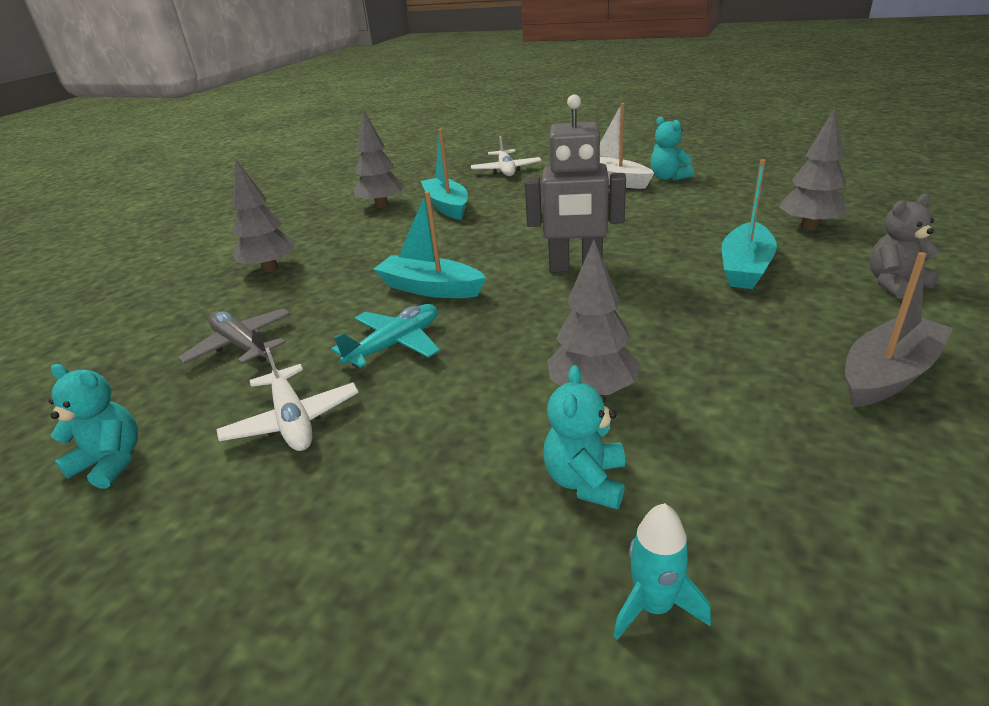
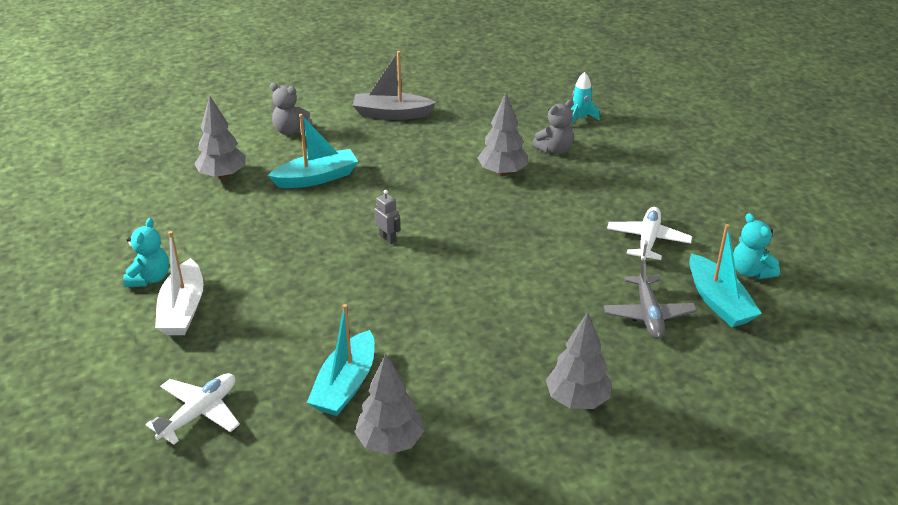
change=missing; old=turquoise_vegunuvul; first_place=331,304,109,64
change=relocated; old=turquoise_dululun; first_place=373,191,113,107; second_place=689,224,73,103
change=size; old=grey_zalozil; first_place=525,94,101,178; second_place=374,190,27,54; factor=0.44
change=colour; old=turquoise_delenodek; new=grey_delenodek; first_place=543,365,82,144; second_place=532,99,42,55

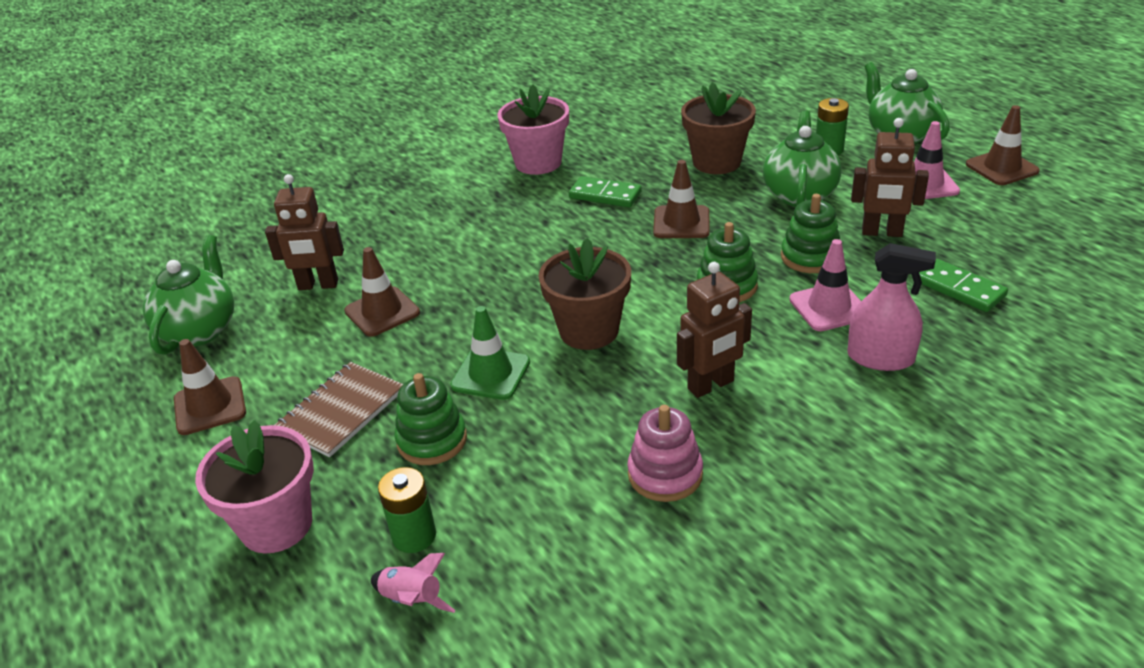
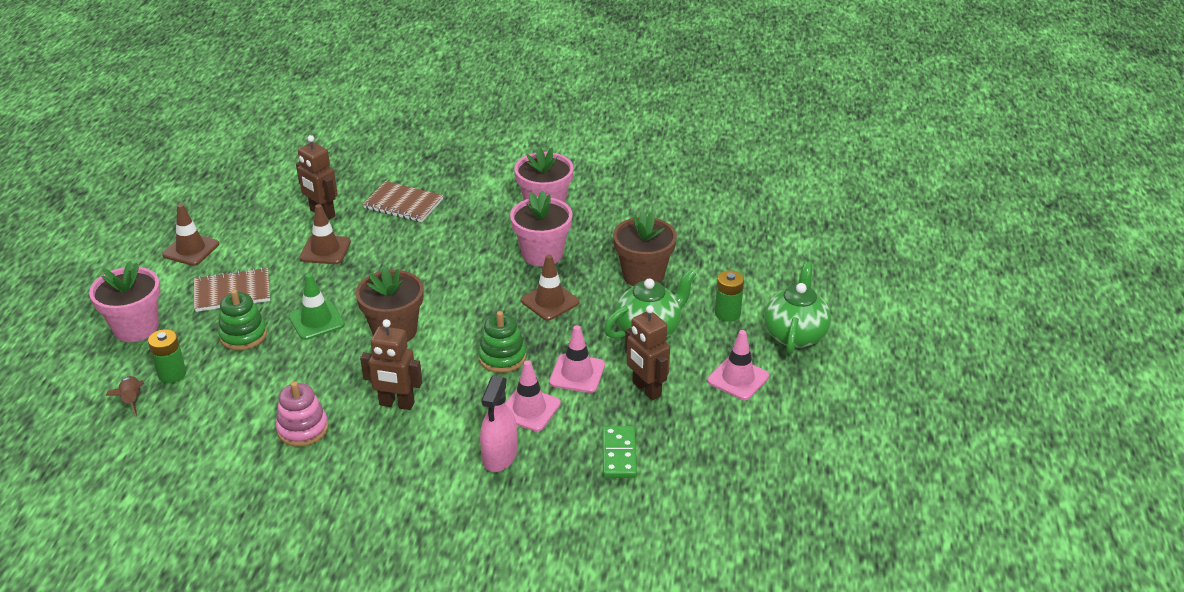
change=missing; old=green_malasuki; first_place=143,235,91,120
change=colour; old=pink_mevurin; new=brown_mevurin; first_place=371,553,85,60; second_place=106,376,38,41
change=exchanged; old=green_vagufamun; new=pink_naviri; first_place=569,176,72,31; second_place=510,190,62,77
change=exchanged; old=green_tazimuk; new=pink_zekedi; first_place=781,194,59,79; second_place=549,325,56,68
change=spun; old=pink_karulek; first_place=847,243,89,128; second_place=480,376,37,96; degrees=45
change=missing; old=brown_zekedi; first_place=966,105,74,80
change=appeared; new=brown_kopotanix; second_place=363,181,80,41

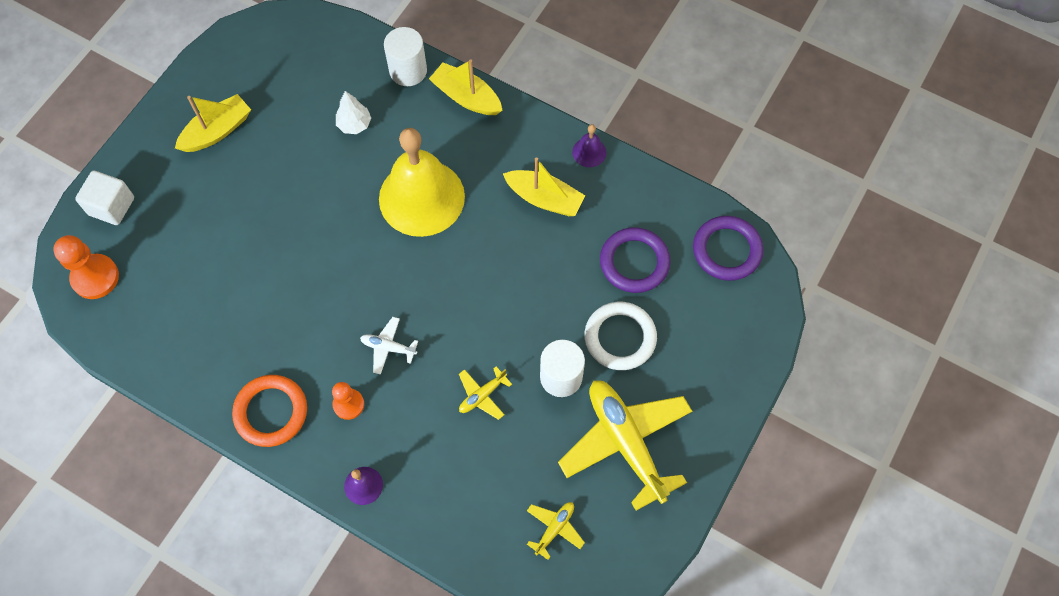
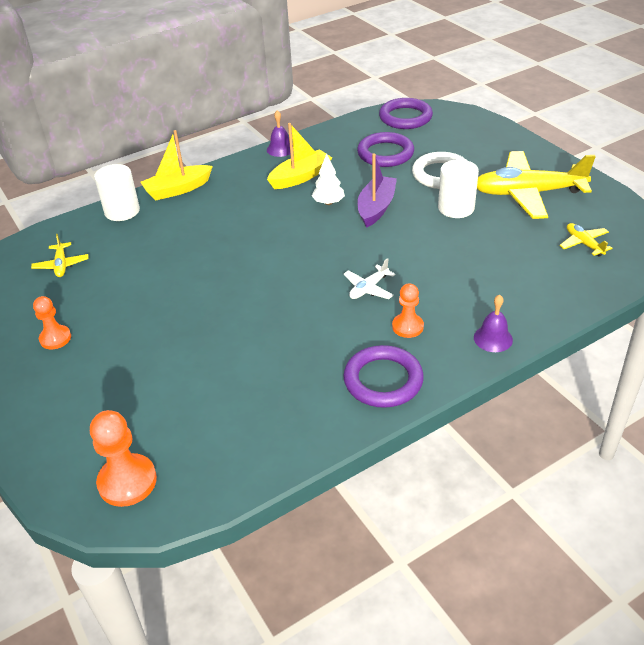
change=missing; old=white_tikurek; first_place=75,171,59,54
change=exchanged; old=yellow_dululun; new=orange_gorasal; first_place=175,94,76,58; second_place=33,296,38,53
change=colour; old=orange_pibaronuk; new=purple_pibaronuk; first_place=232,375,75,72; second_place=343,345,81,63
change=relocated; old=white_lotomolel; first_place=336,91,35,43; second_place=312,153,33,52
change=missing; old=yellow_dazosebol; first_place=379,128,86,109
change=relocated; old=yellow_vegunuvul; first_place=459,366,53,54; second_place=31,234,58,43
change=appeared; new=purple_dululun; second_place=357,153,40,75

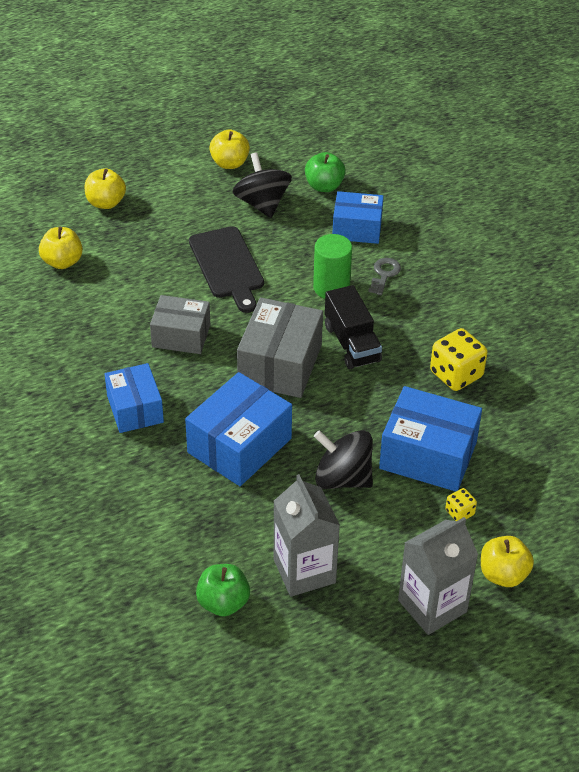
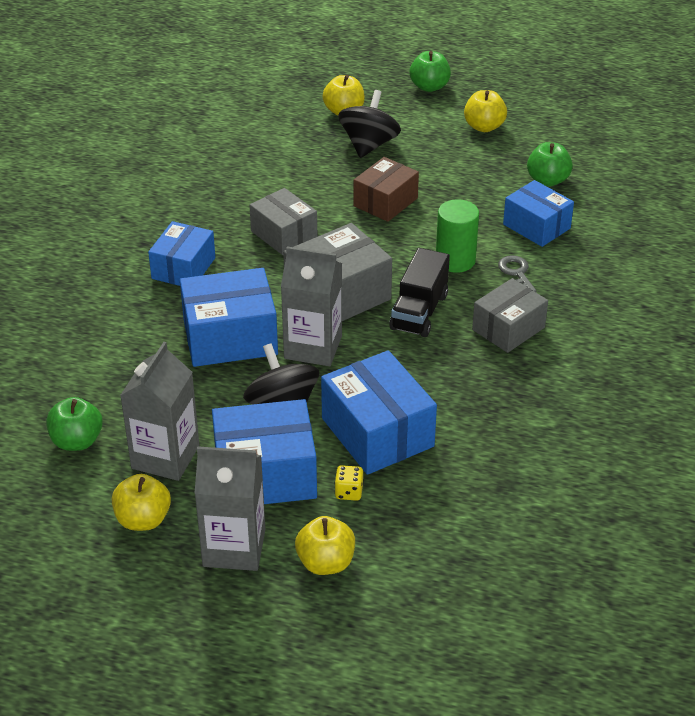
change=relocated; old=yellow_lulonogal; first_place=39,227,44,42; second_place=112,474,59,57
change=exchanged; old=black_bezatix; new=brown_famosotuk; first_place=189,226,75,87; second_place=354,157,65,65
change=relocated; old=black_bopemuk; first_place=232,152,60,66; second_place=338,90,63,68
change=spun; old=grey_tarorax; first_place=368,258,33,37; second_place=498,255,38,37; degrees=-75
change=missing; old=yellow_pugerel; first_place=430,328,58,63
change=appeared; new=blue_famosotuk; second_place=212,399,105,105
change=appeared; new=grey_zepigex; second_place=281,247,61,119
change=appeared; new=green_lulonogal; second_place=410,51,41,41
change=appeared; new=grey_famosotuk; second_place=472,278,76,75

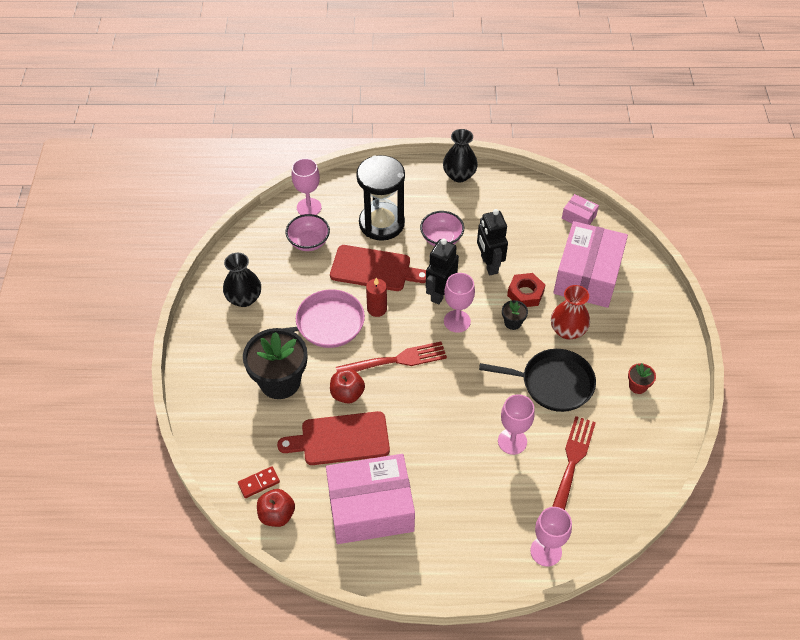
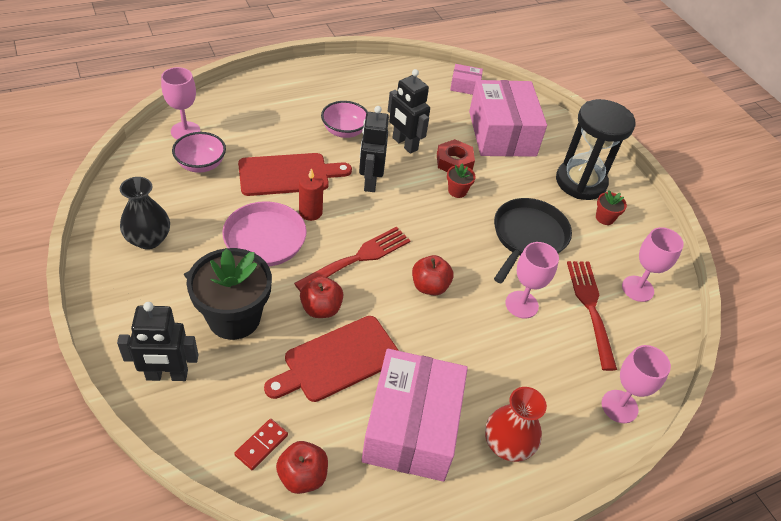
change=spun; old=pink_famosotuk; first_place=326,454,89,90; second_place=362,349,106,133; degrees=-45
change=relocated; old=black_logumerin; first_place=356,155,49,86; second_place=556,99,80,101
change=missing; old=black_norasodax; first_place=443,129,35,53
change=relocated; old=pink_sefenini; first_place=444,273,31,60; second_place=622,227,62,75
change=spun; old=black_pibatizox; first_place=479,349,117,63; second_place=494,198,78,85; degrees=-45
change=colour; old=black_naviri; new=red_naviri; first_place=502,300,26,30; second_place=447,164,29,34
change=relocated; old=red_norasodax; first_place=551,285,39,55; second_place=485,387,62,75
change=appeared; new=black_zalozil; second_place=117,302,81,79
change=appeared; new=red_lulonogal; second_place=412,255,41,41

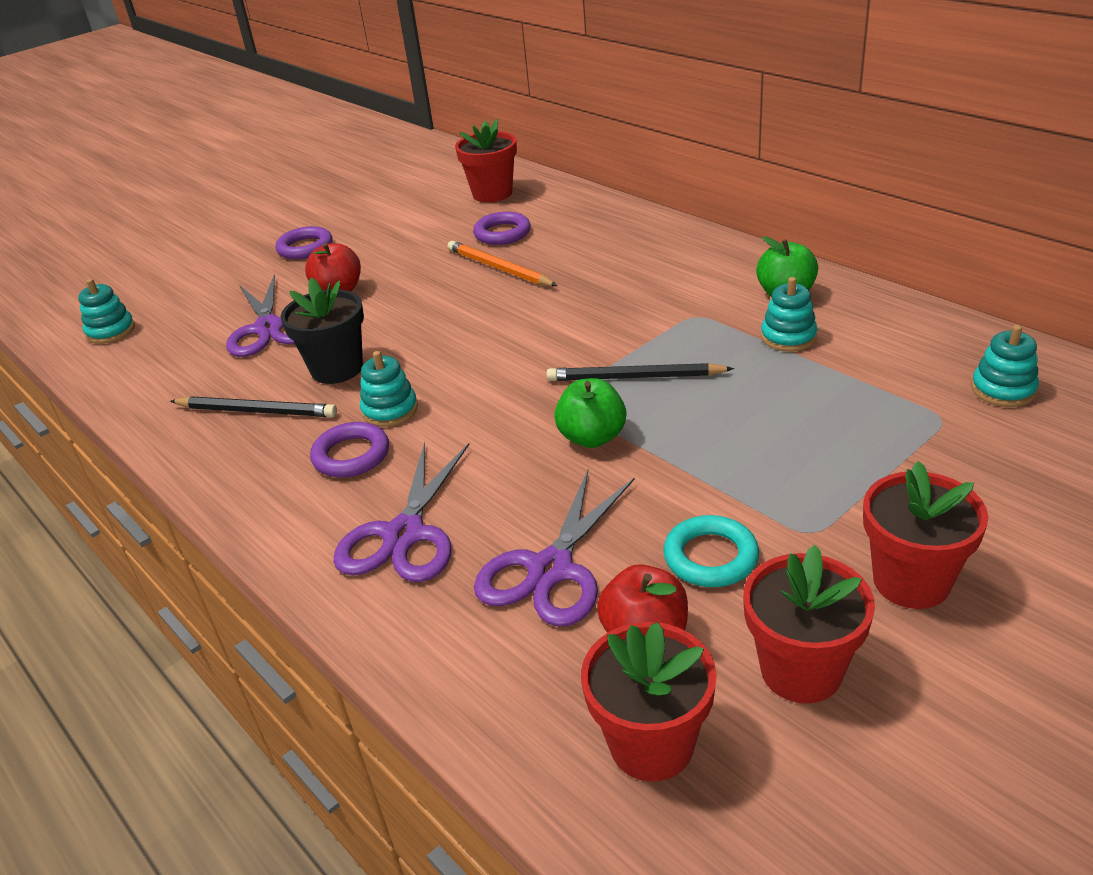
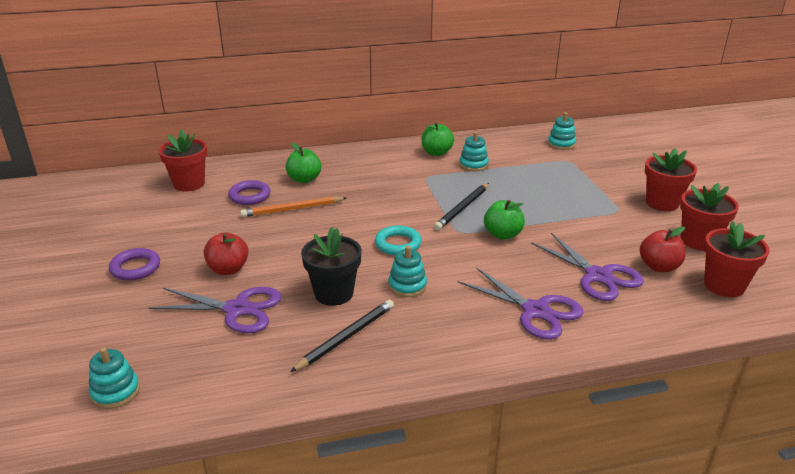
change=missing; old=purple_pibaronuk; first_place=310,422,79,55
change=relocated; old=turquoise_pibaronuk; first_place=663,515,96,72; second_place=375,226,47,29
change=appeared; new=green_lulonogal; second_place=286,142,35,41

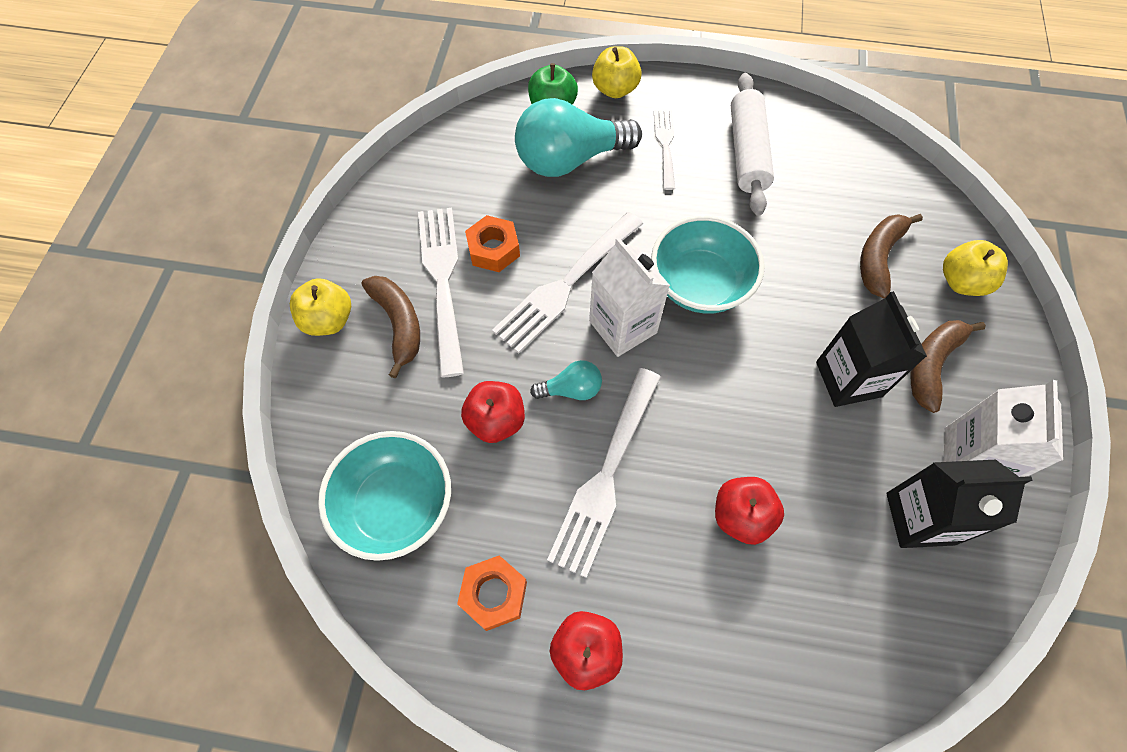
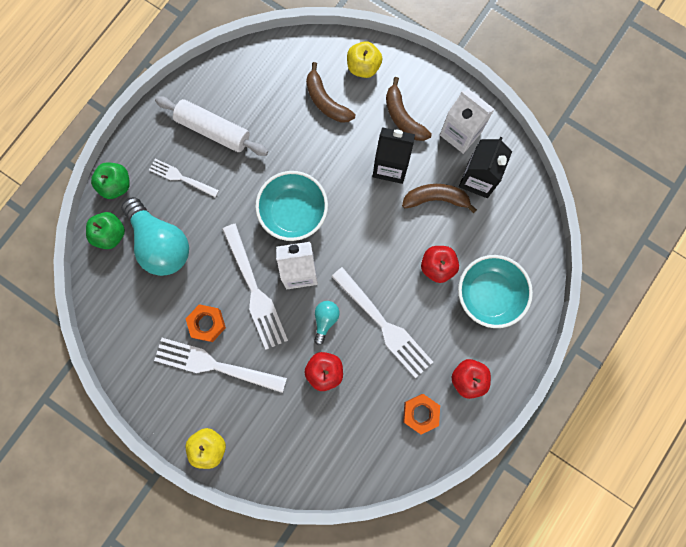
change=relocated; old=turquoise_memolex; first_place=318,431,133,130; second_place=458,255,75,73
change=relocated; old=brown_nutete; first_place=362,276,58,102; second_place=402,184,75,29
change=spun; old=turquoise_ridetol; first_place=515,98,127,79; second_place=122,197,67,79; degrees=-45
change=colour; old=yellow_lulonogal; new=green_lulonogal; first_place=592,46,50,52; second_place=91,163,39,36

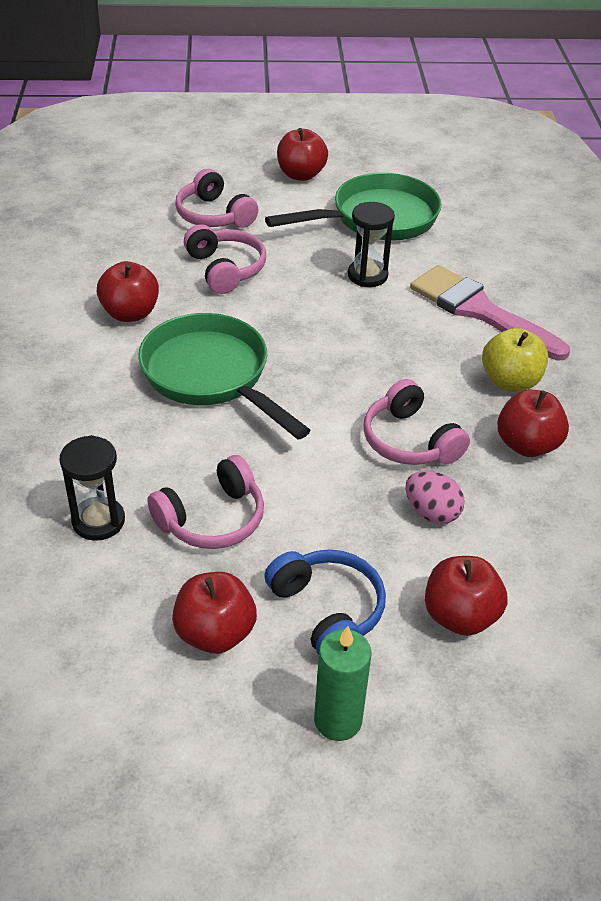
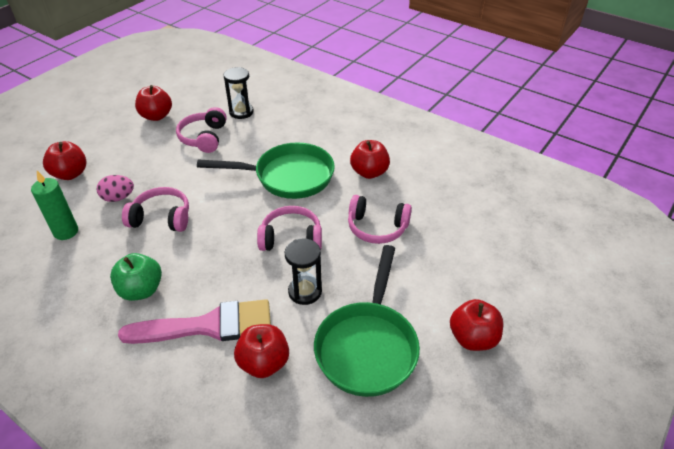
change=relocated; old=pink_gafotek; first_place=175,169,84,59; second_place=257,206,65,45
change=missing; old=blue_gafotek; first_place=264,549,122,106
change=relocated; old=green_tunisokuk; first_place=314,626,57,115; second_place=31,171,47,69
change=colour; old=yellow_lulonogal; new=green_lulonogal; first_place=482,328,66,63; second_place=110,253,52,48
change=relocated; old=red_lulonogal; first_place=497,390,72,67; second_place=234,324,55,54

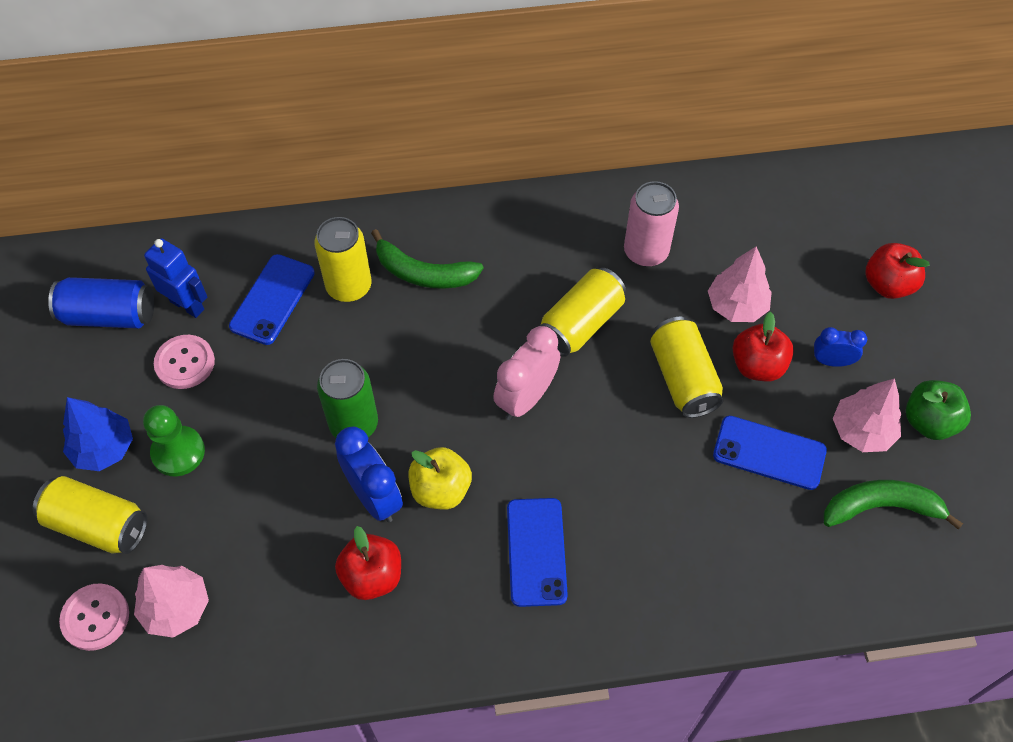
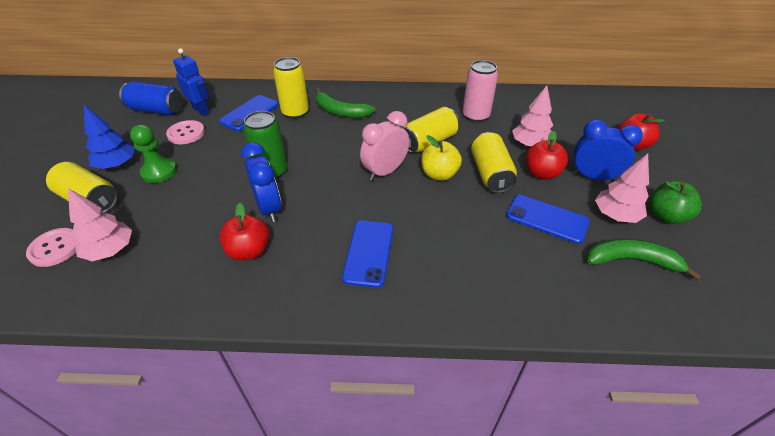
change=relocated; old=yellow_lulonogal; first_place=409,447,63,63; second_place=421,135,41,46
change=size; old=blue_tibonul; first_place=814,327,53,40; second_place=572,119,71,63; factor=1.68

